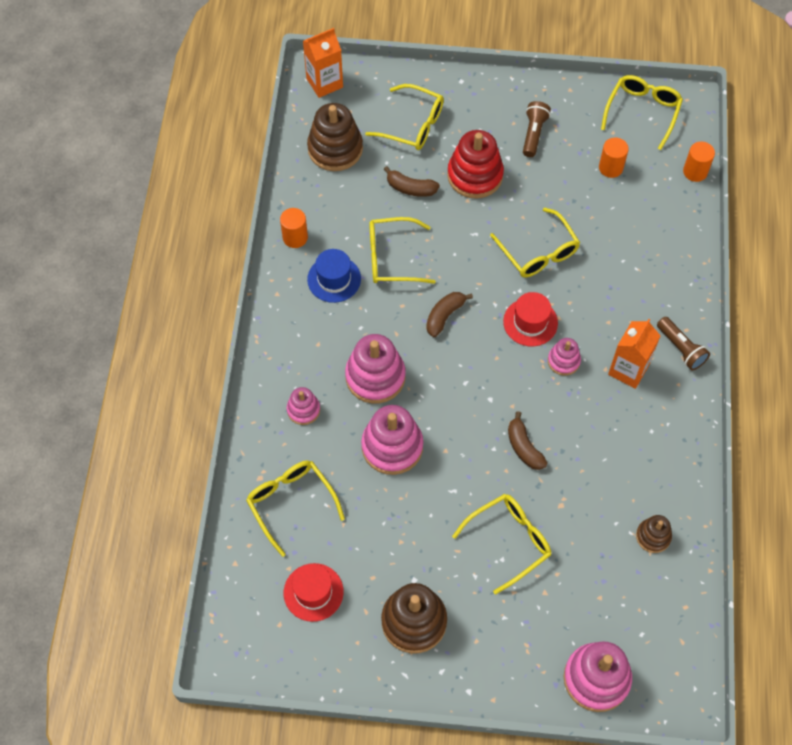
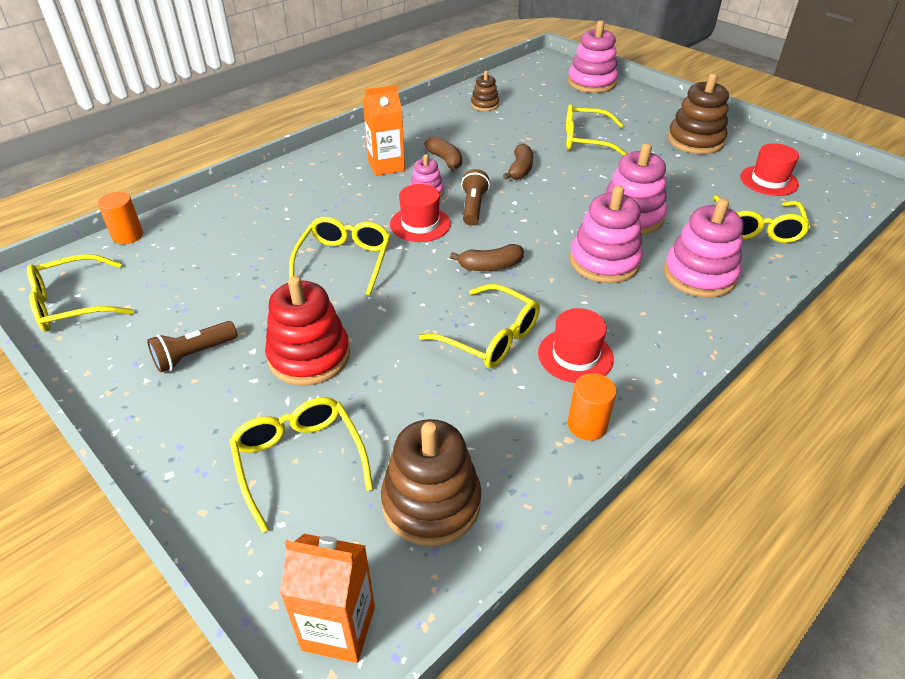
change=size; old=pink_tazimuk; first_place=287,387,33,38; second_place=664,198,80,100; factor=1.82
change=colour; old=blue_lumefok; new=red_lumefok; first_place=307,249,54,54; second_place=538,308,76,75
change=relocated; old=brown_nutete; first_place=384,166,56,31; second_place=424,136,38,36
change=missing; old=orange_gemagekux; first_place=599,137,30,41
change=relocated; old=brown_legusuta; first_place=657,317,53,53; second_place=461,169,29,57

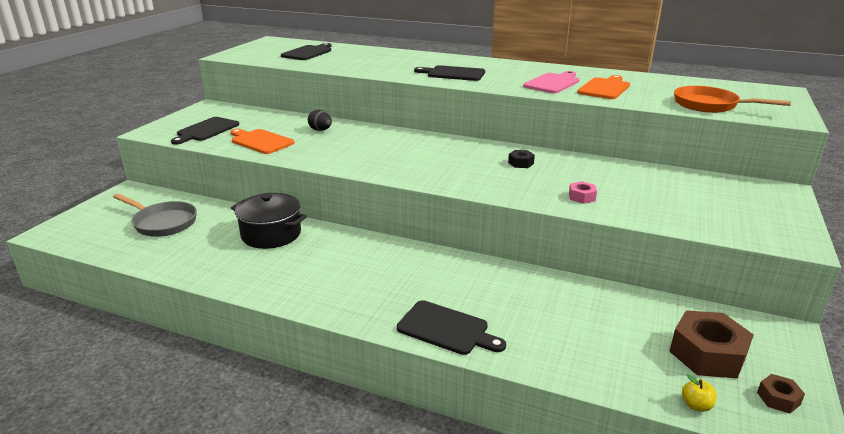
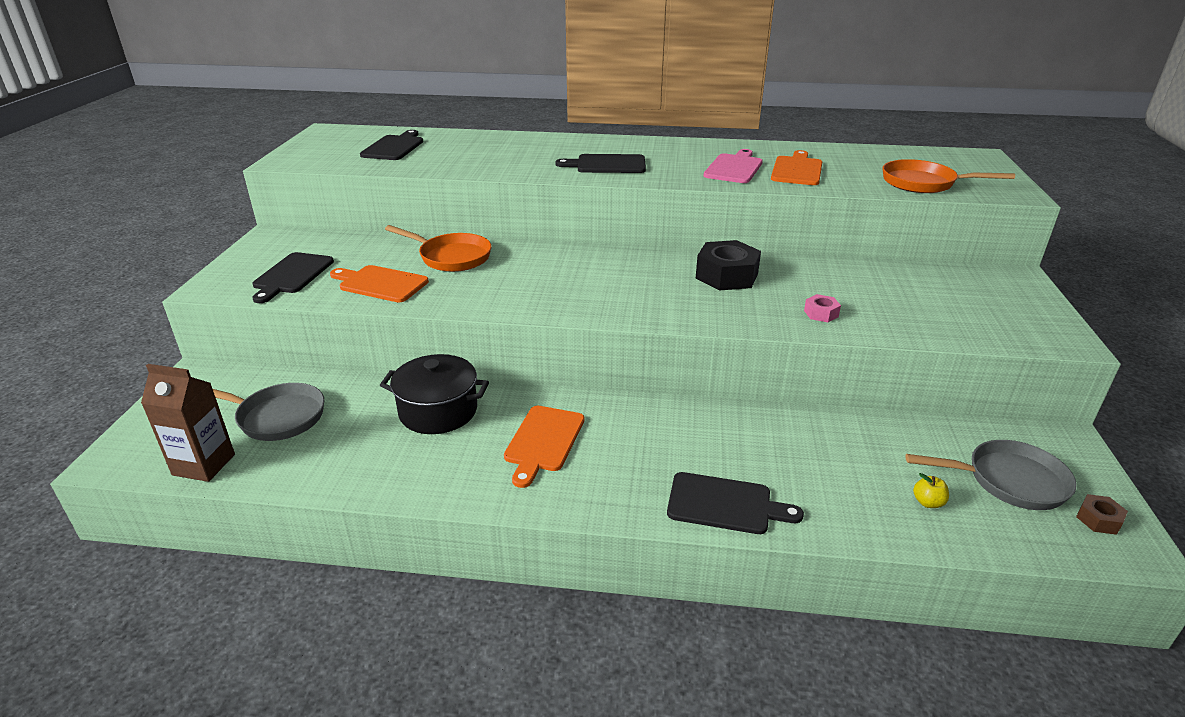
change=exchanged; old=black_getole; new=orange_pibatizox; first_place=308,110,24,21; second_place=385,225,106,47
change=size; old=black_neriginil; first_place=508,150,27,18; second_place=696,240,65,51; factor=2.08
change=exchanged; old=brown_neriginil; new=grey_pibatizox; first_place=669,310,85,69; second_place=905,440,172,70
change=relocated; old=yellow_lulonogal; first_place=682,374,35,38; second_place=913,473,36,35
change=appeared; new=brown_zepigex; second_place=141,364,94,118
change=appeared; new=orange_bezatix; second_place=504,406,80,82

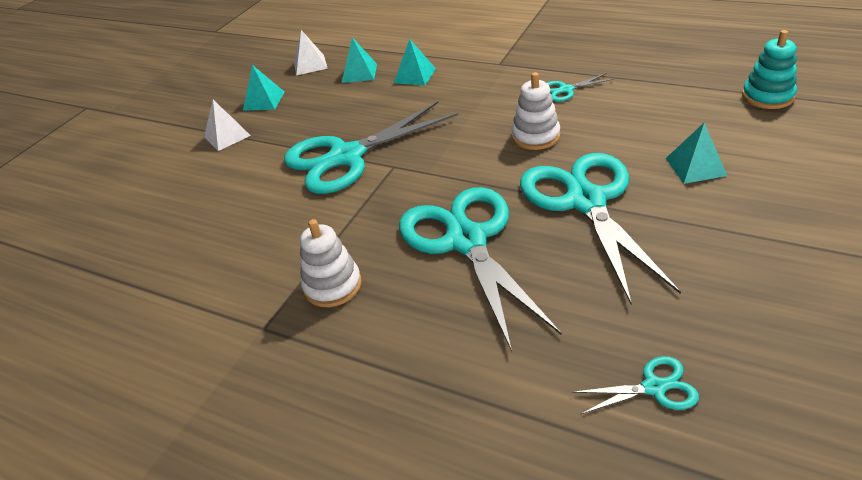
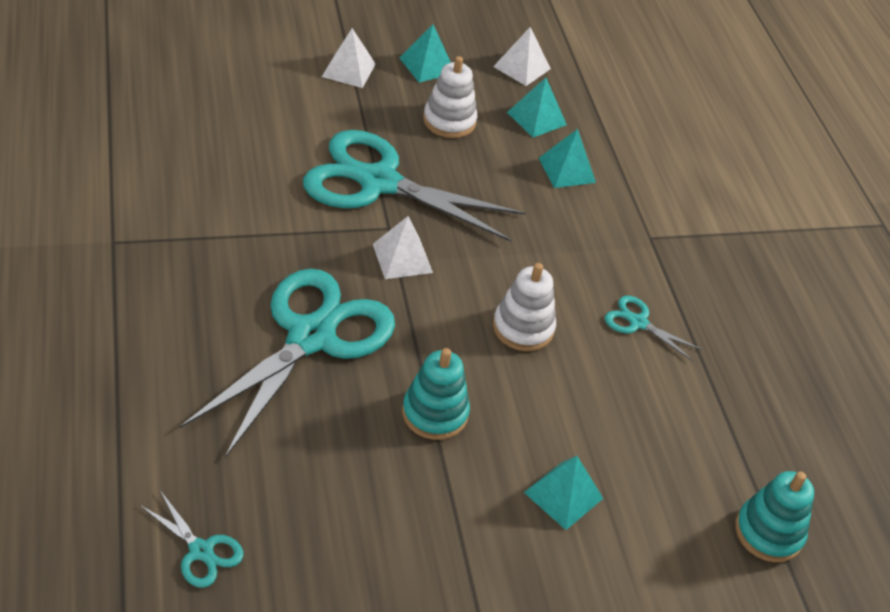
change=relocated; old=white_tazimuk; first_place=300,219,61,88; second_place=423,56,54,82
change=exchanged; old=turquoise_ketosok; new=turquoise_tazimuk; first_place=520,153,161,151; second_place=402,348,68,92
change=appeared; new=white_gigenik; second_place=373,216,60,63

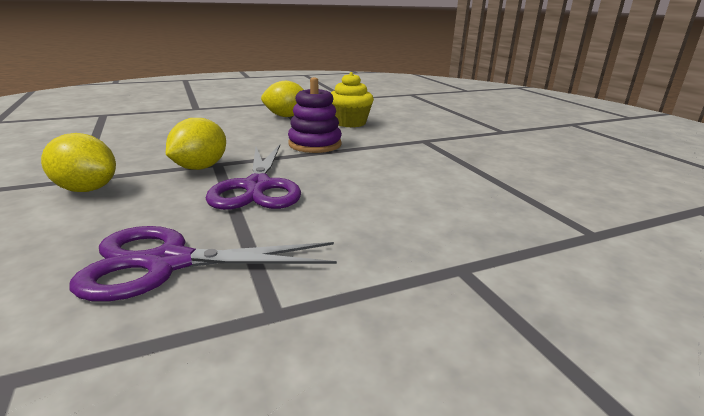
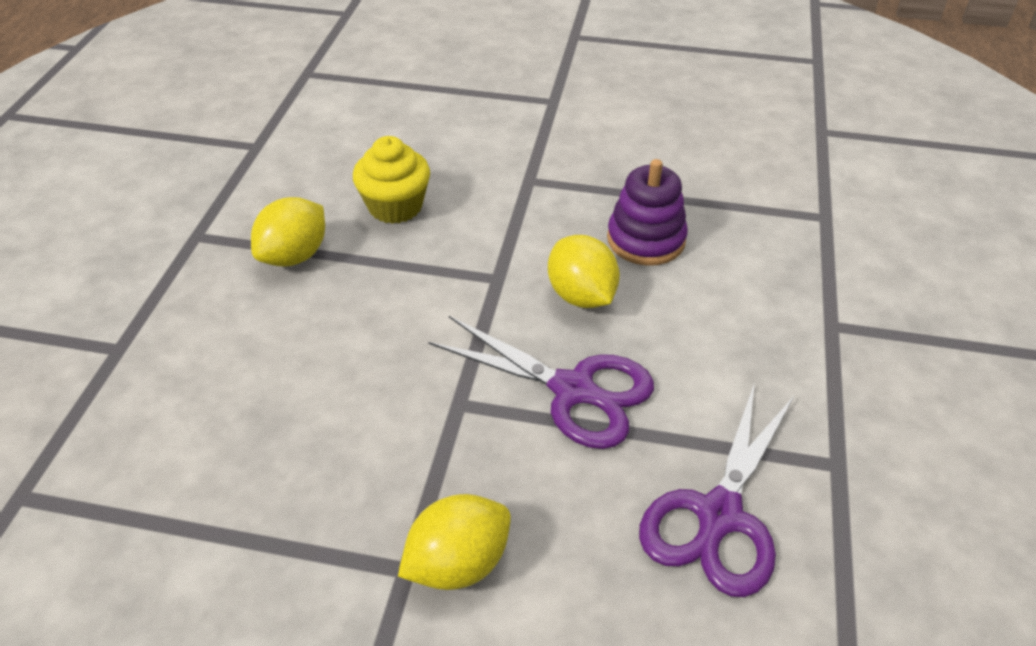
change=relocated; old=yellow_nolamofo; first_place=166,118,60,52; second_place=548,235,72,73
change=relocated; old=purple_tazimuk; first_place=288,77,54,76; second_place=607,159,81,107

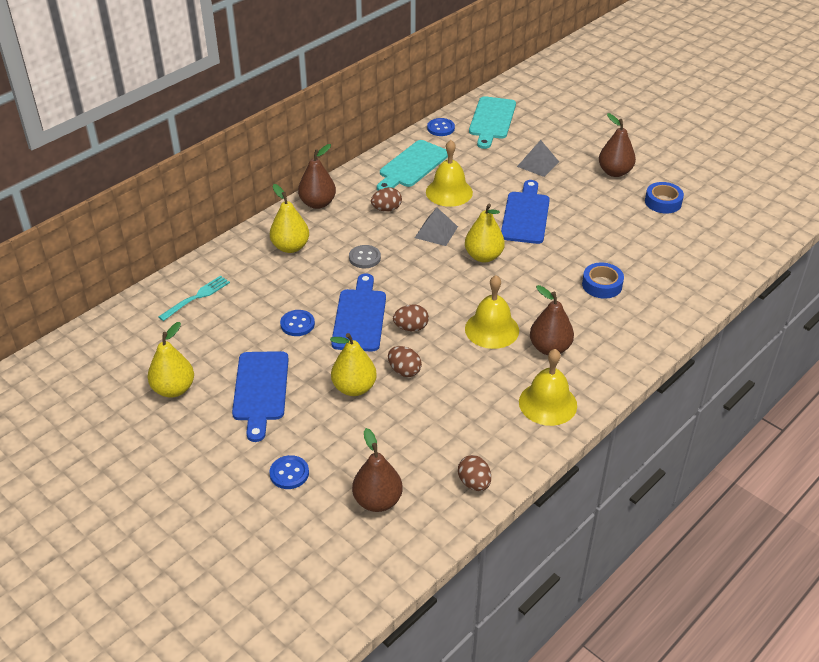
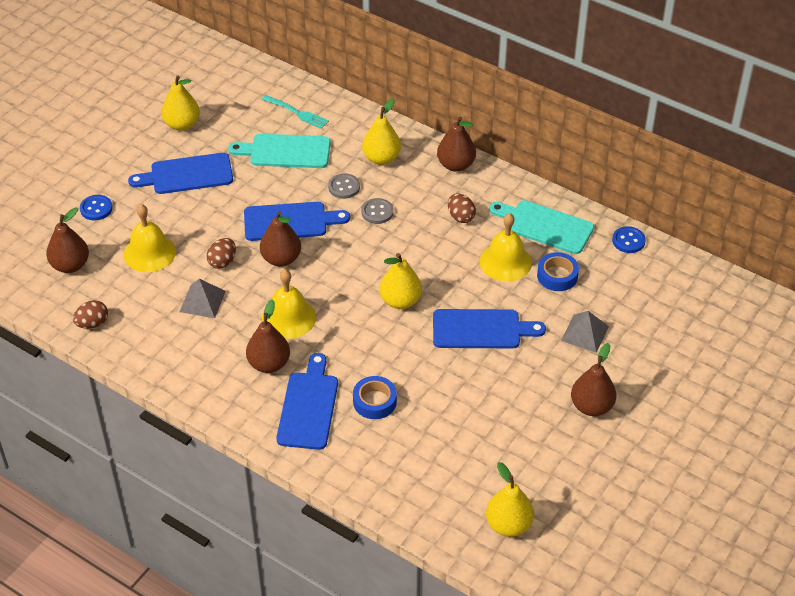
change=missing; old=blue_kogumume; first_place=280,310,35,26
change=relocated; old=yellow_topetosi; first_place=330,333,47,63; second_place=486,462,48,75
change=exchanged; old=brown_getole; new=brown_topetosi; first_place=393,305,36,26; second_place=260,211,41,56
change=relocated; old=grey_gigenik; first_place=415,208,43,38; second_place=180,279,46,39
change=relocated; old=turquoise_bezatix; first_place=469,96,47,53; second_place=228,134,102,34
change=relocated; old=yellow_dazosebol; first_place=519,349,58,77; second_place=124,204,52,68
change=relocated; old=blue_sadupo; first_place=645,182,39,32; second_place=537,252,42,39
change=appeared; new=blue_bezatix; second_place=276,353,62,97
change=appeared; new=grey_kogumume; second_place=328,174,32,25

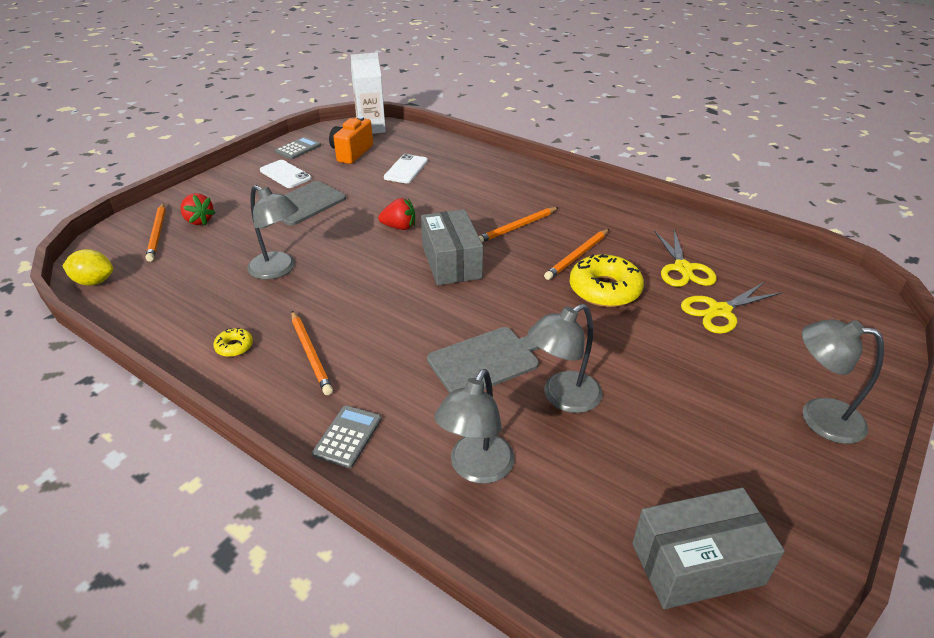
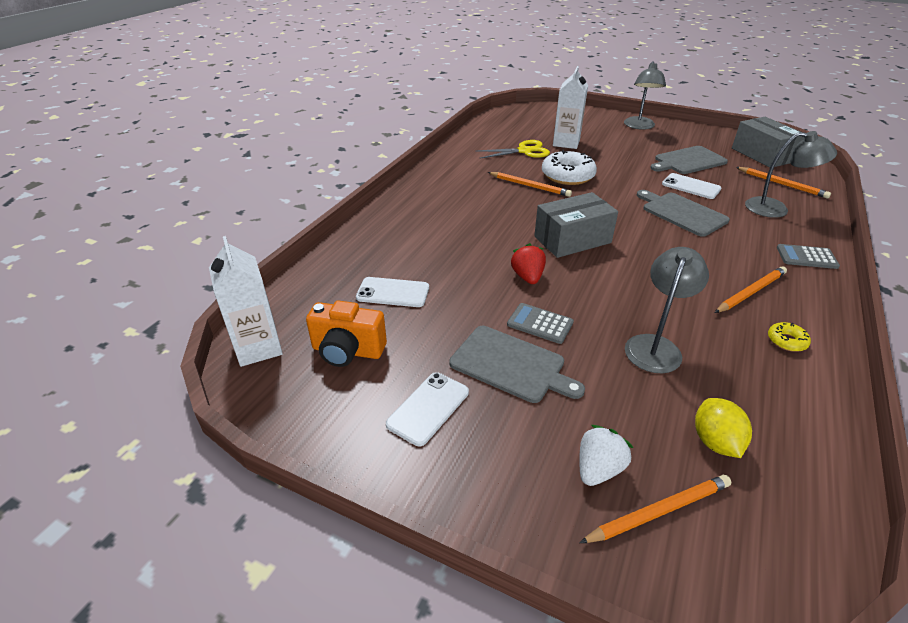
change=relocated; old=yellow_nolamofo; first_place=63,249,50,37; second_place=695,398,57,60
change=colour; old=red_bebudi; new=white_bebudi; first_place=180,193,35,32; second_place=579,425,54,61
change=relocated; old=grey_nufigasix; first_place=275,137,46,23; second_place=507,303,67,41
change=relocated; old=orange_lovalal; first_place=479,207,80,35; second_place=736,167,95,31
change=exchanged; old=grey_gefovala; new=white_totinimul; first_place=528,304,75,109; second_place=662,173,59,26
change=colour; old=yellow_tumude; new=white_tumude; first_place=570,254,74,53; second_place=542,150,55,35
change=exchanged; old=yellow_ketosok; new=white_zepigex; first_place=681,282,101,52; second_place=553,66,35,83
change=appeared; new=grey_bezatix; second_place=650,146,78,28

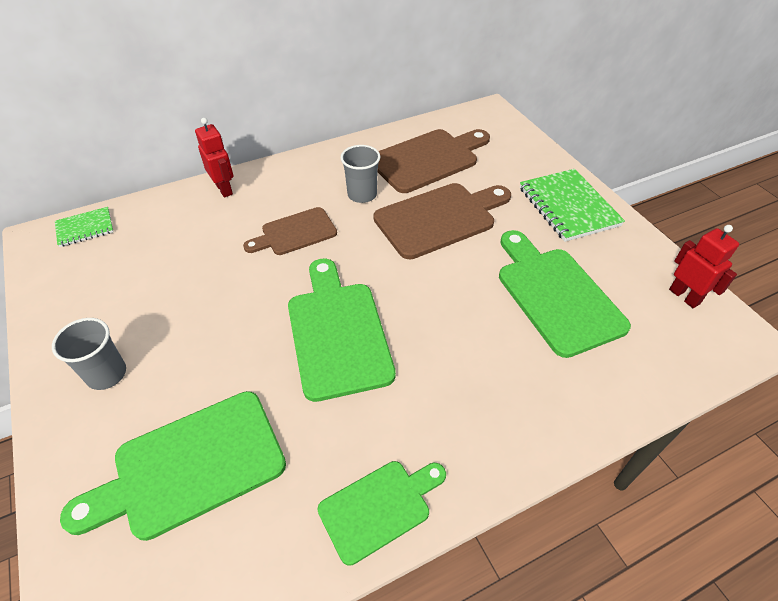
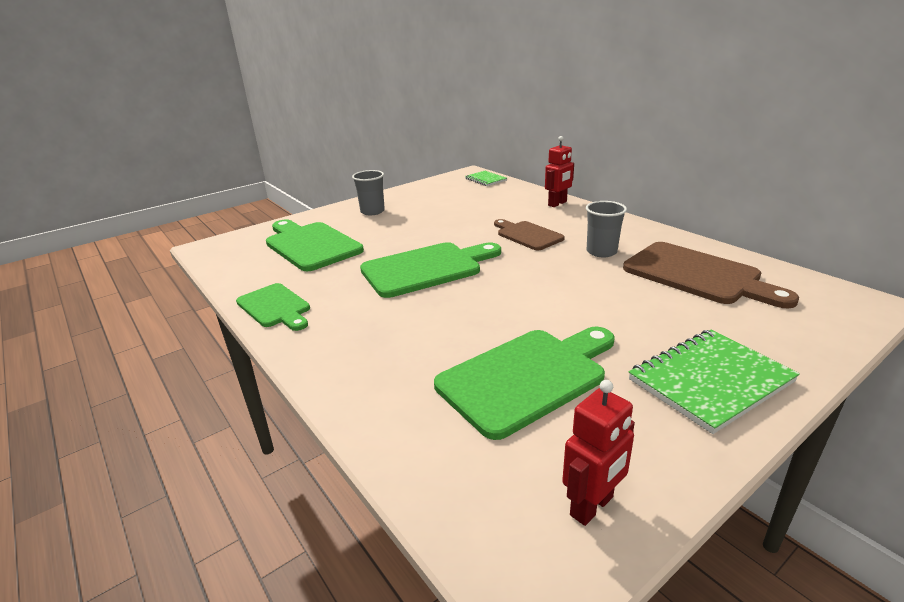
change=missing; old=brown_bezatix; first_place=374,183,137,76

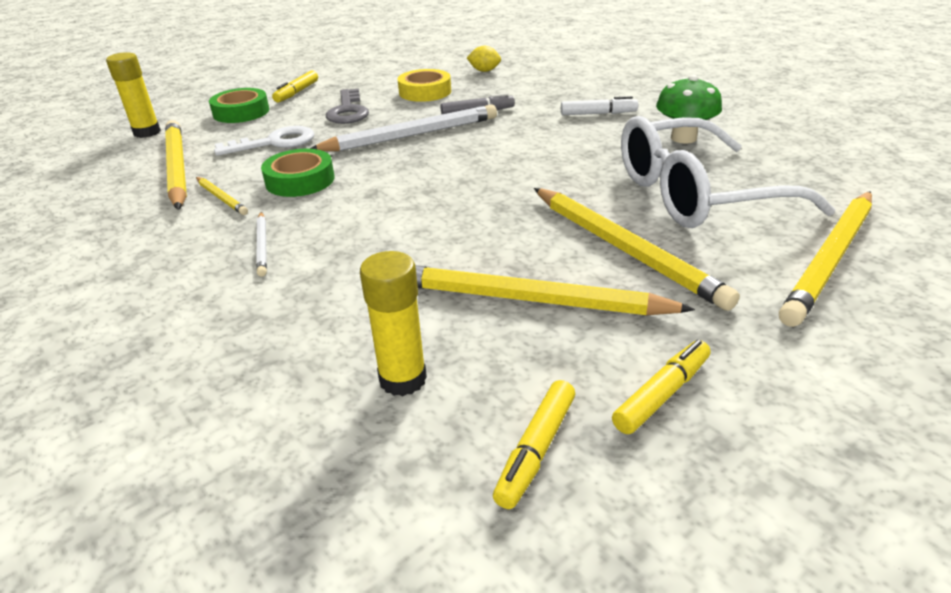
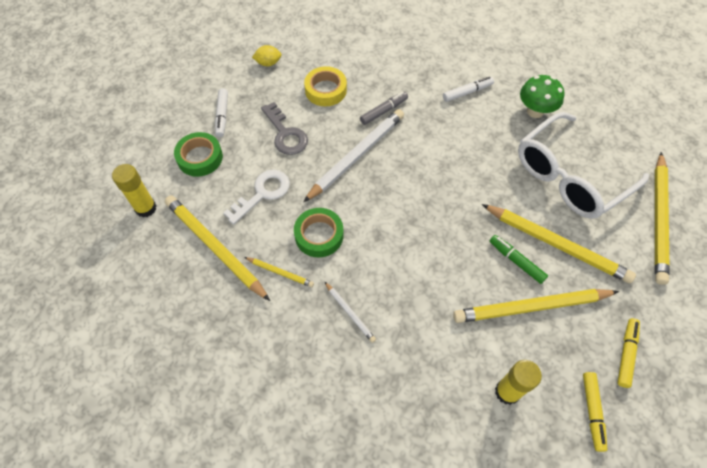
change=colour; old=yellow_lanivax; new=white_lanivax; first_place=272,71,46,32; second_place=215,88,13,49
change=relocated; old=yellow_nolamofo; first_place=467,46,34,26; second_place=252,45,30,21
change=appeared; new=green_lanivax; second_place=489,235,59,49

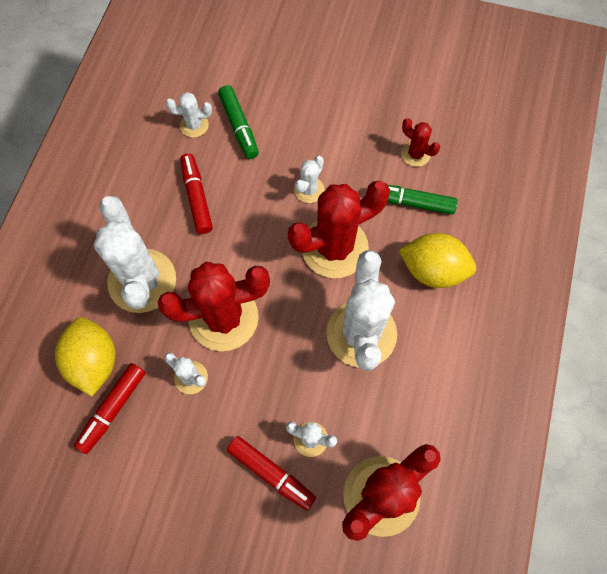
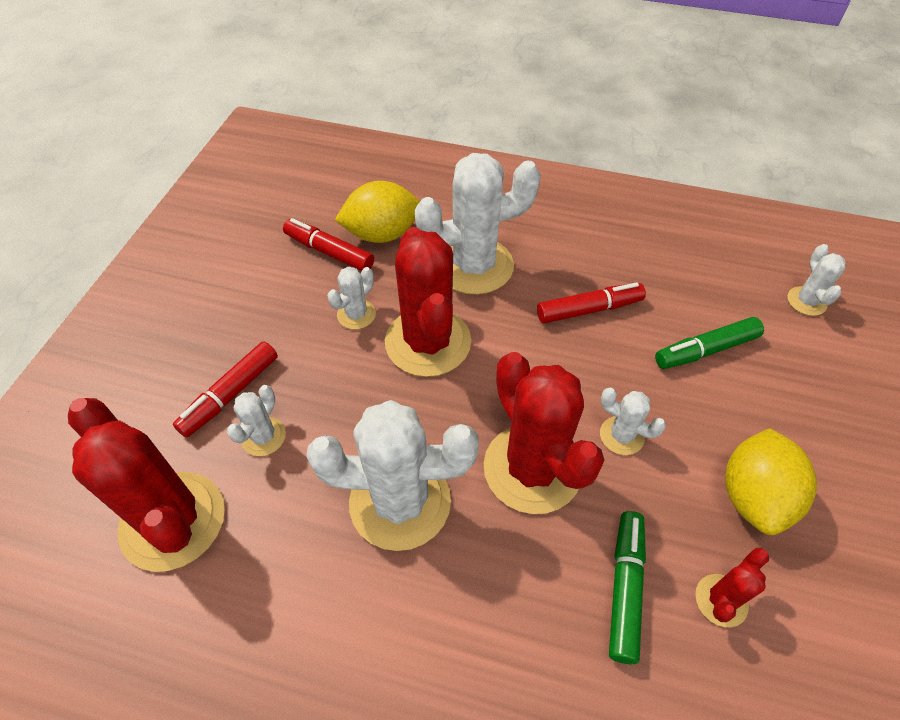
change=relocated; old=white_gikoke; first_place=166,92,46,46; second_place=787,244,58,72
change=relocated; old=yellow_nolamofo; first_place=399,233,77,55; second_place=725,428,92,107

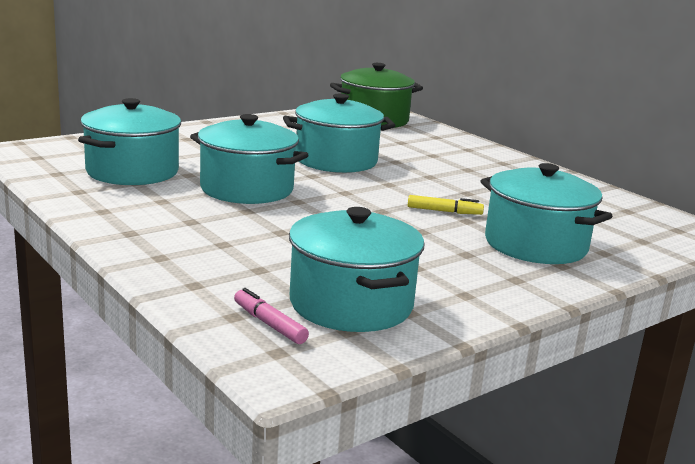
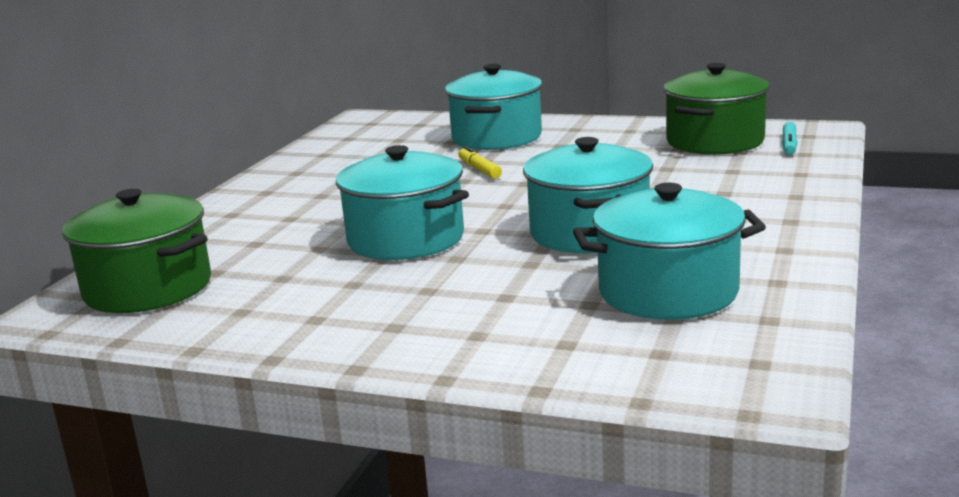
change=colour; old=pink_lanivax; new=turquoise_lanivax; first_place=234,288,75,56; second_place=782,122,16,33
change=colour; old=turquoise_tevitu; new=green_tevitu; first_place=289,207,135,125; second_place=663,63,107,92

